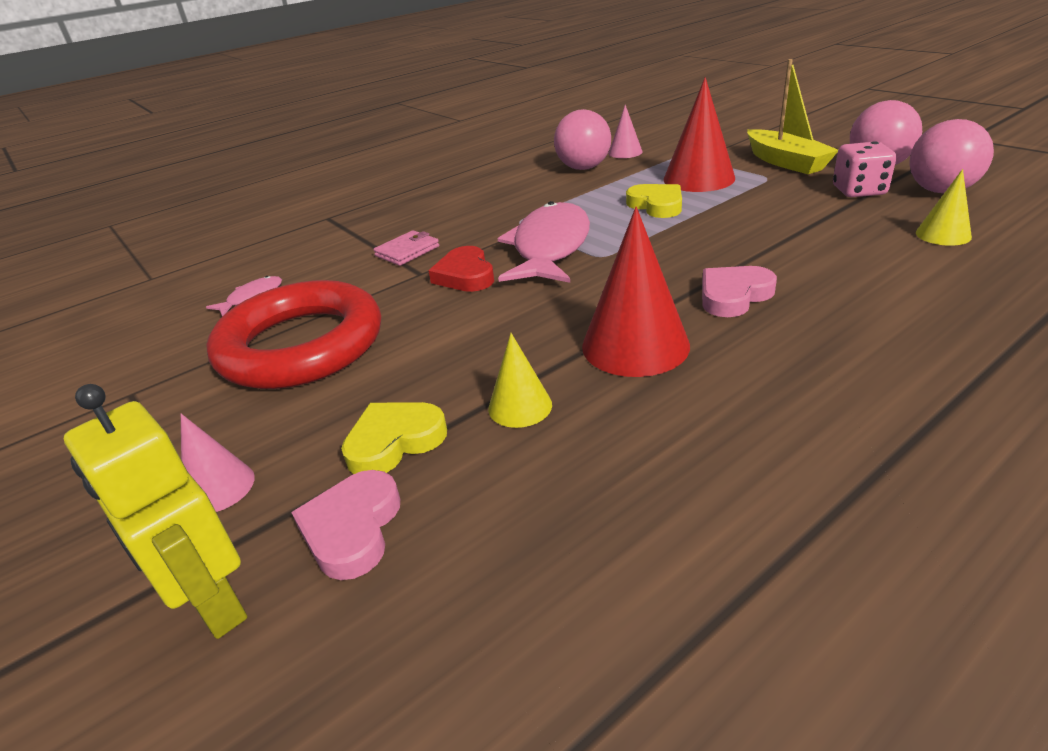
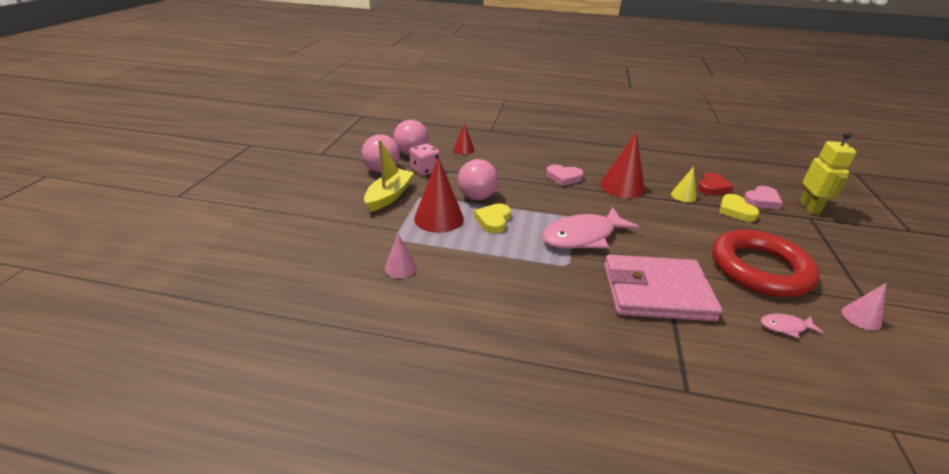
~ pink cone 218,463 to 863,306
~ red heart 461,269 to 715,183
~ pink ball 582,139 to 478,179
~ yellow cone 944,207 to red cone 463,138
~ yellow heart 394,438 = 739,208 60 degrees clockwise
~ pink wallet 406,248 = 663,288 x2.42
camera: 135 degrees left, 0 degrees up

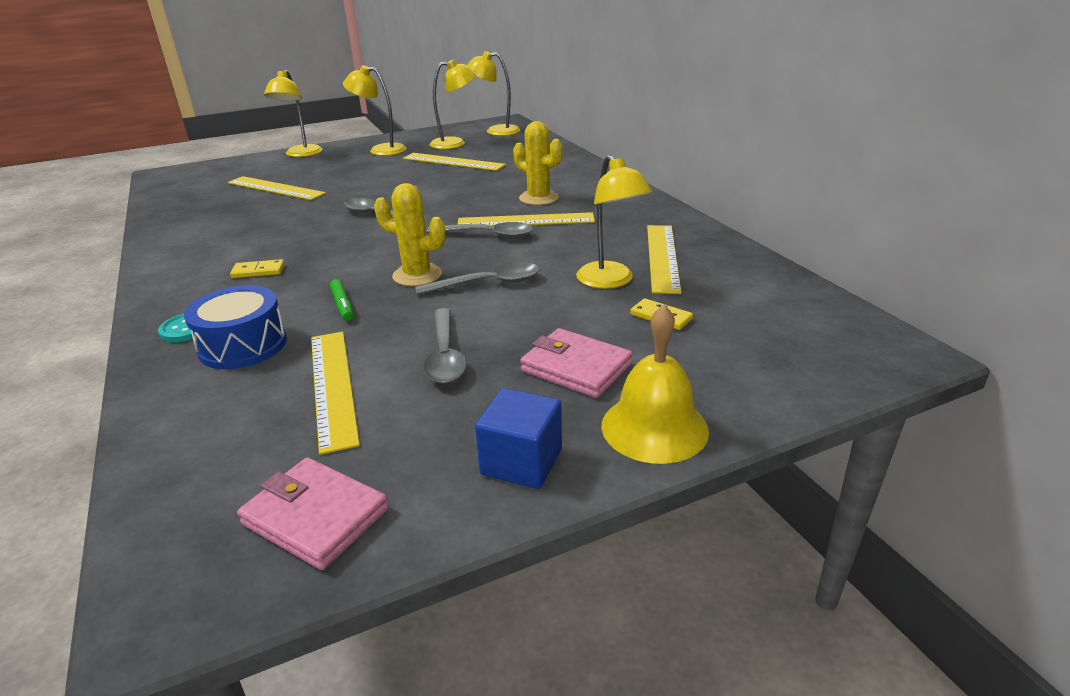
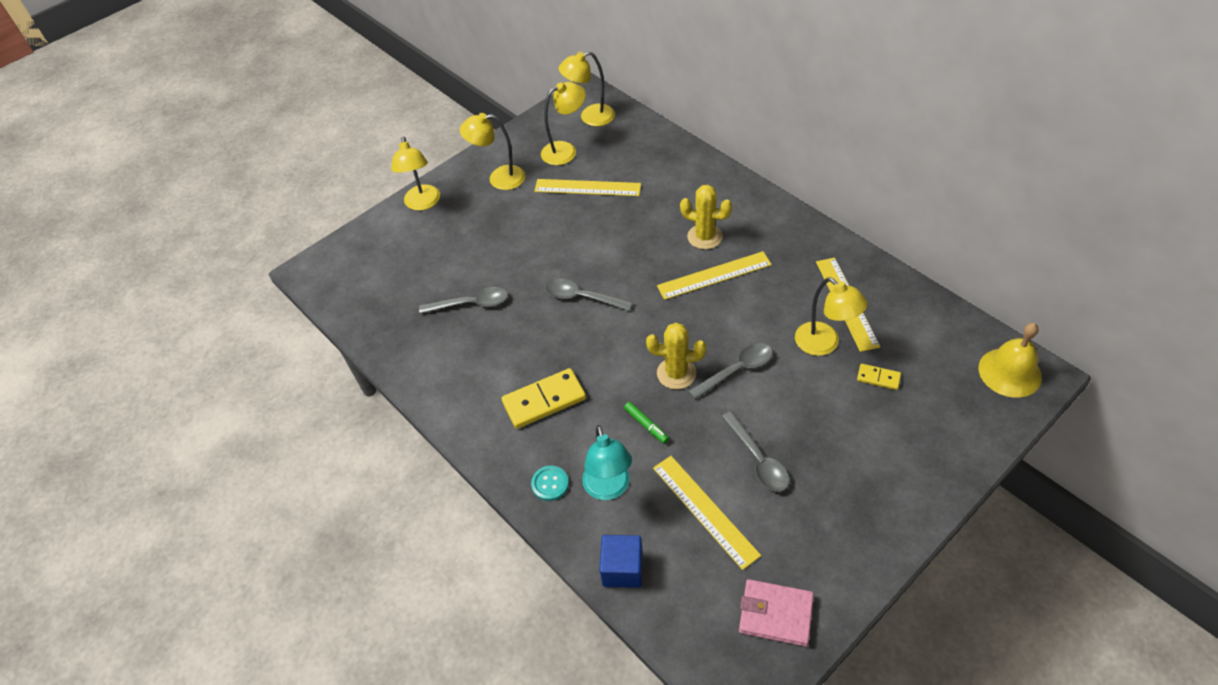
- yellow ruler 277,188
- pink wallet 576,363
~ grey spoon 479,230 to 463,300
~ blue cube 518,438 to 621,561
~ yellow bell 655,384 to 1010,360
~ blue drum 235,327 to turquoise lamp 607,462
~ yellow domino 257,268 = 544,398 x1.94
camera: 15 degrees left, 20 degrees up

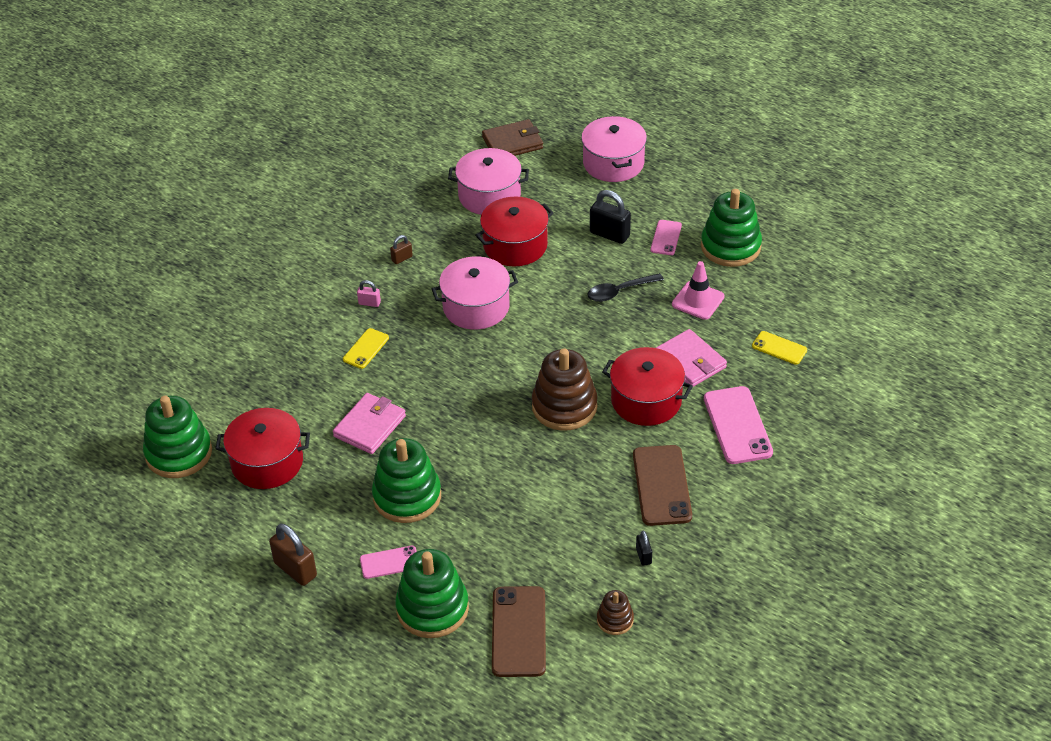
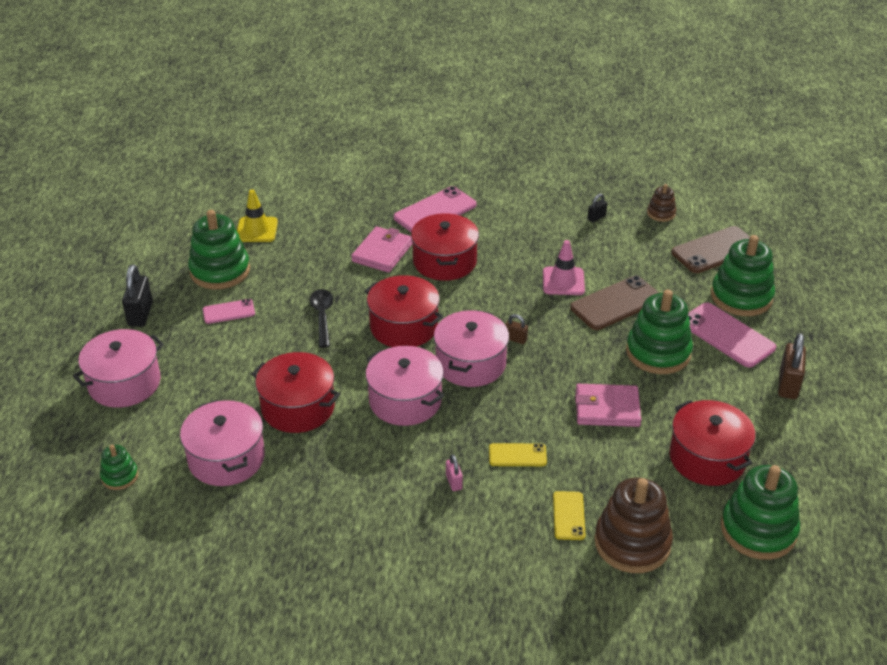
+ yellow traffic cone 257,215
+ red pot 404,311
+ pink pot 471,348
~ brown padlock 401,249 to 516,329
~ brown stacking toy 565,389 to 633,525
~ black padlock 610,217 to 137,296
~ brown phone 662,485 to 614,303
~ pink traffic cone 698,290 to 564,267
~ yellow phone 779,348 to 569,515
~ brown wallet 512,137 to green stacking toy 119,467
~ black spoon 625,287 = 321,318 135 degrees counterclockwise
~ pink phone 388,562 = 732,335 x1.78
camera: 120 degrees left, 5 degrees down

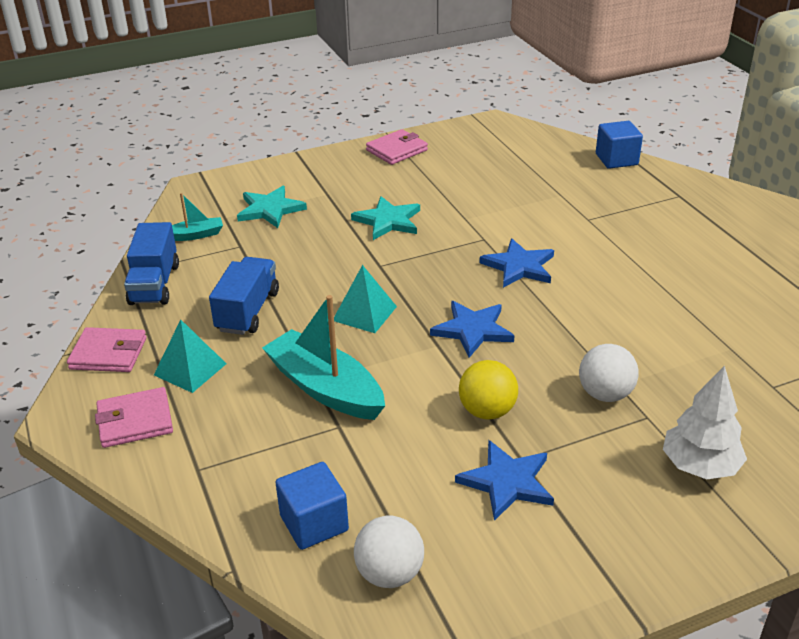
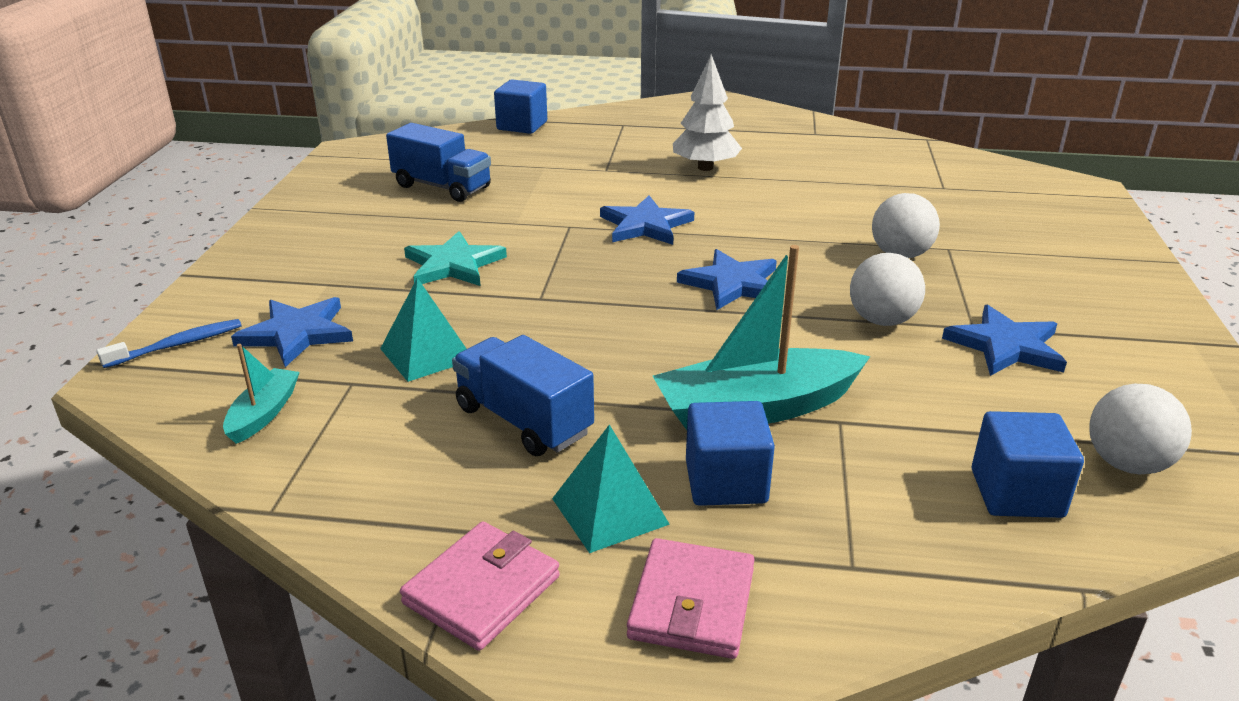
- pink wallet 397,147
+ blue toothbrush 168,343
+ blue cube 730,453
~ blue truck 151,263 to 438,162
~ turquoise pyramid 365,299 to 423,330
~ white tree 705,422 to 707,112
~ turquoise star 272,207 to blue star 292,332
~ yellow ball 488,390 to white ball 887,289
camera: 60 degrees left, 5 degrees down

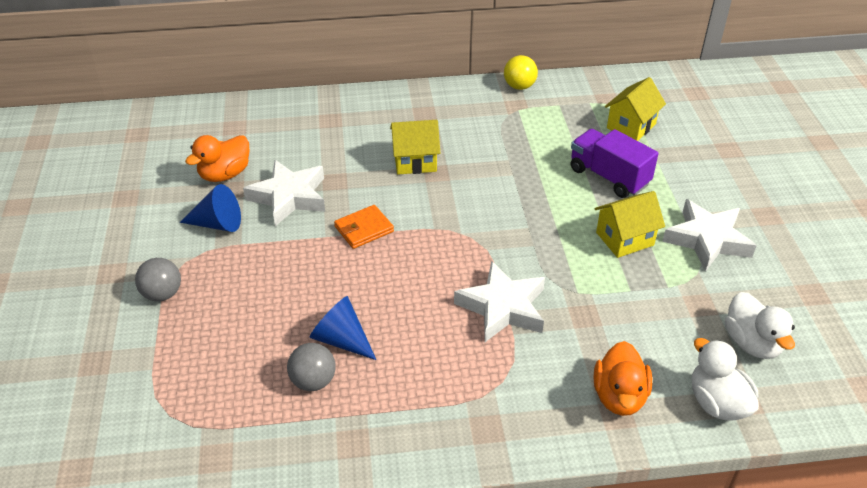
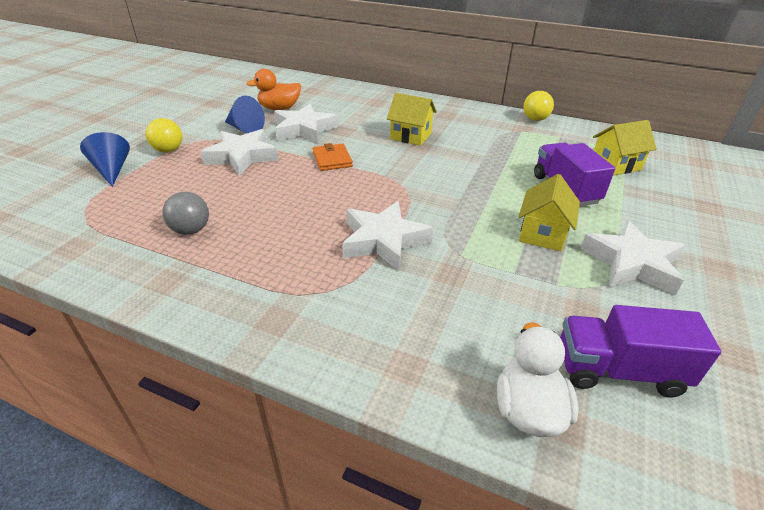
- orange duck 623,378
+ white star 239,152
~ blue cone 342,328 to 105,159
~ white duck 760,325 to purple truck 640,351
~ grey ball 158,279 to yellow ball 163,135
~ orange wallet 364,227 = 333,157 75 degrees clockwise
~ yellow house 629,224 = 549,212 75 degrees counterclockwise
camera: 30 degrees right, 5 degrees down

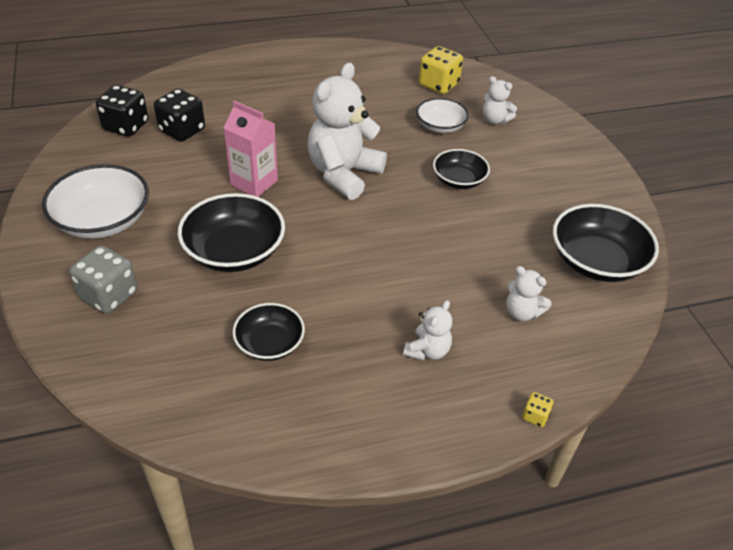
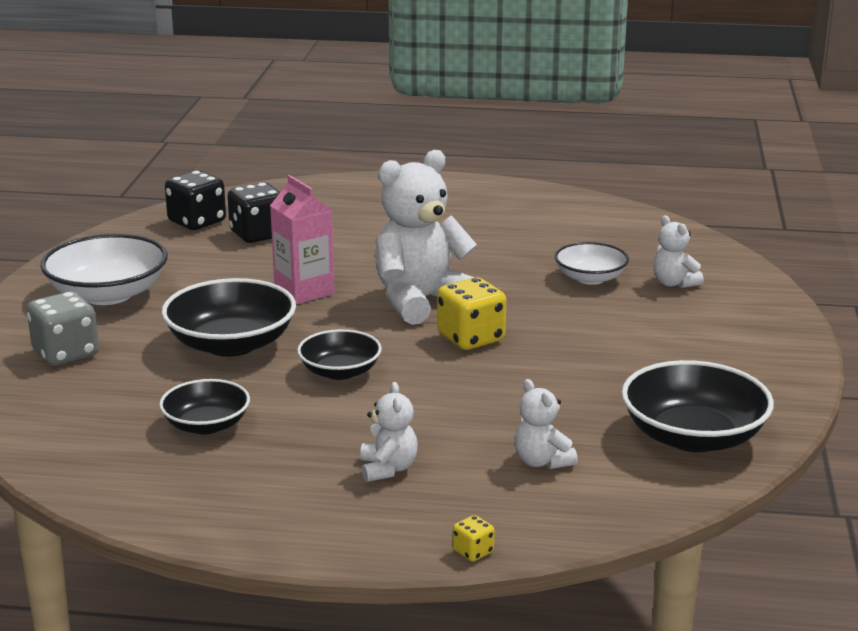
~ yellow dice 441,70 to 471,313
~ black bowl 461,169 to 339,354
~ white teddy bear 427,330 = 389,432 60 degrees counterclockwise
camera: 25 degrees right, 20 degrees down

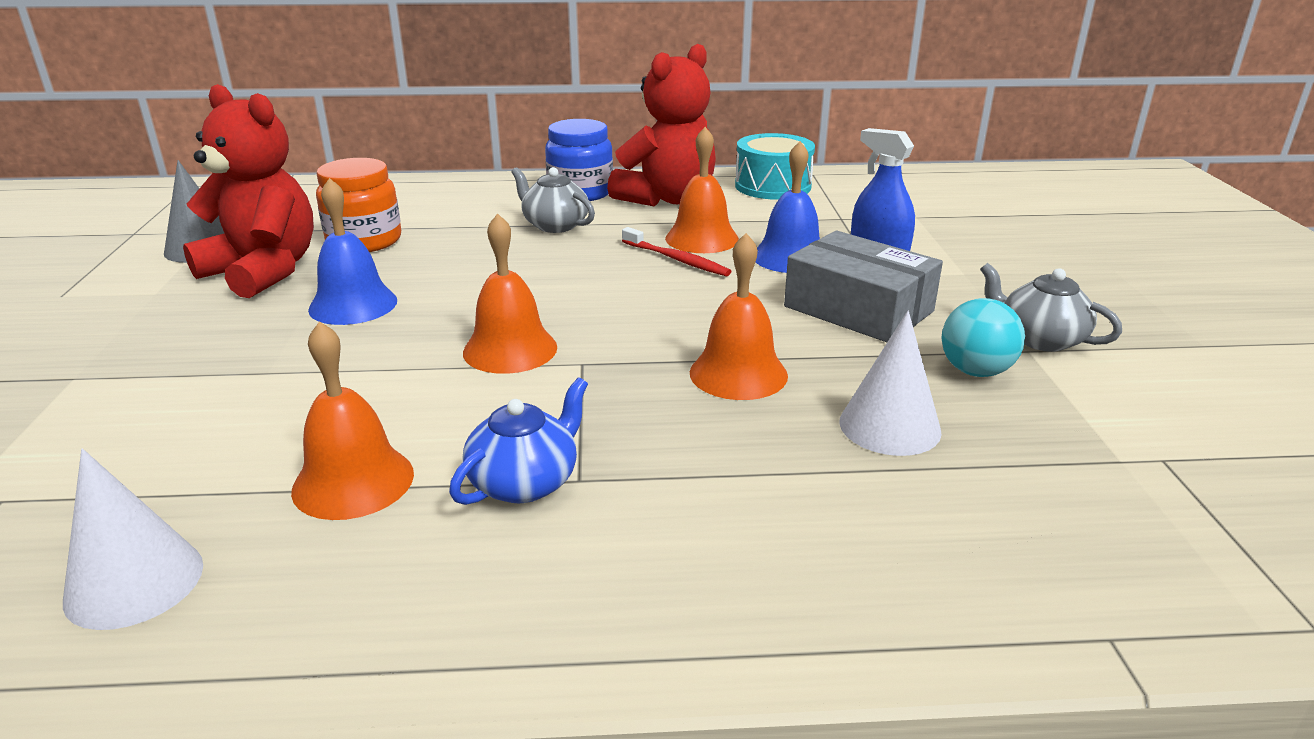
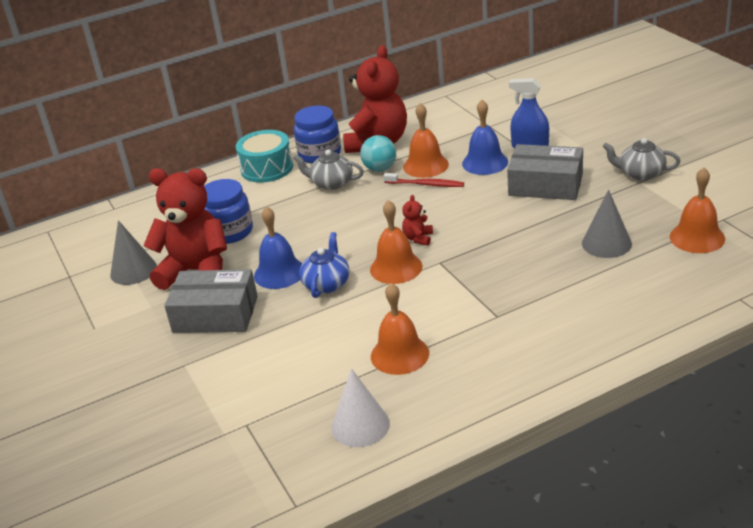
+ grey box 211,301
+ red teddy bear 417,220
~ blue teapot 518,441 to 324,265
~ orange bell 739,316 to 697,210
~ turquoise drum 775,166 to 264,156
~ turquoise ball 983,337 to 378,153
~ orange jar 358,205 to blue jar 228,211
~ white cone 891,383 to grey cone 607,223
camera: 20 degrees left, 5 degrees up

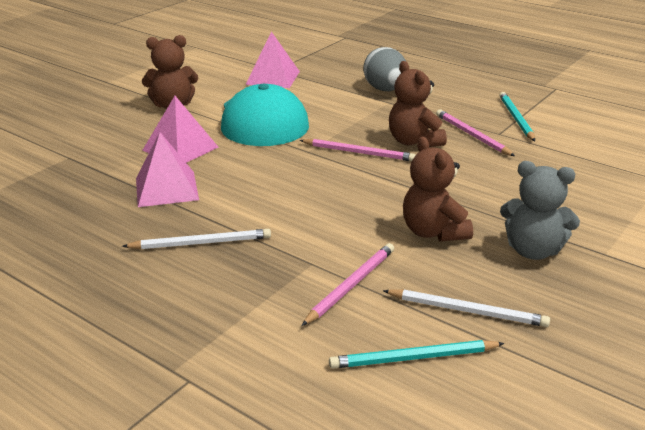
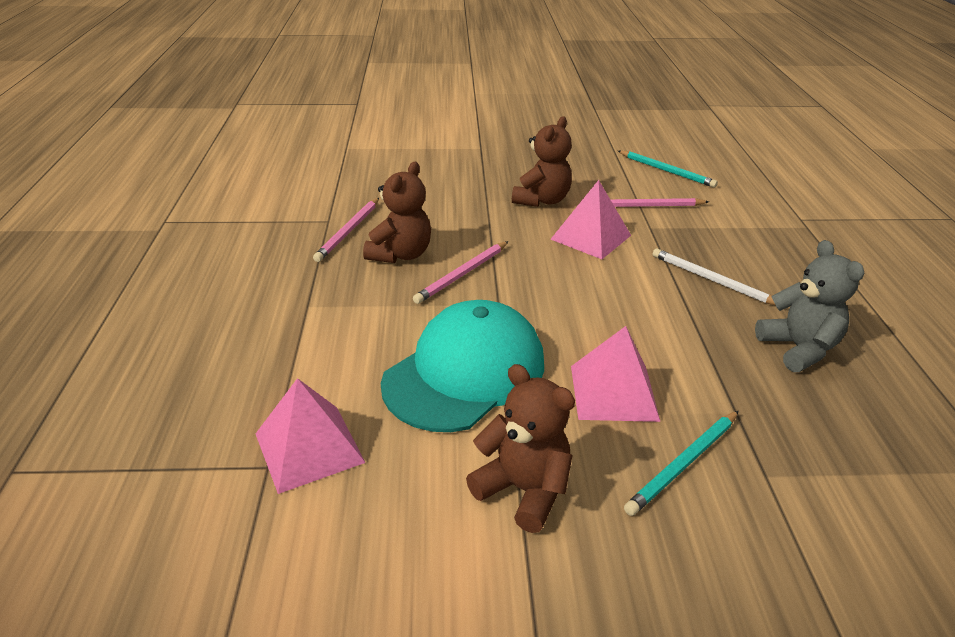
- grey egg 384,69
- white pencil 466,308
~ pink pyramid 167,169 to 591,219
~ turquoise pencil 517,116 to 681,463
~ grey teddy bear 540,210 to 809,306
~ pink pencil 357,150 = 460,272 120 degrees counterclockwise
camera: 130 degrees left, 5 degrees up

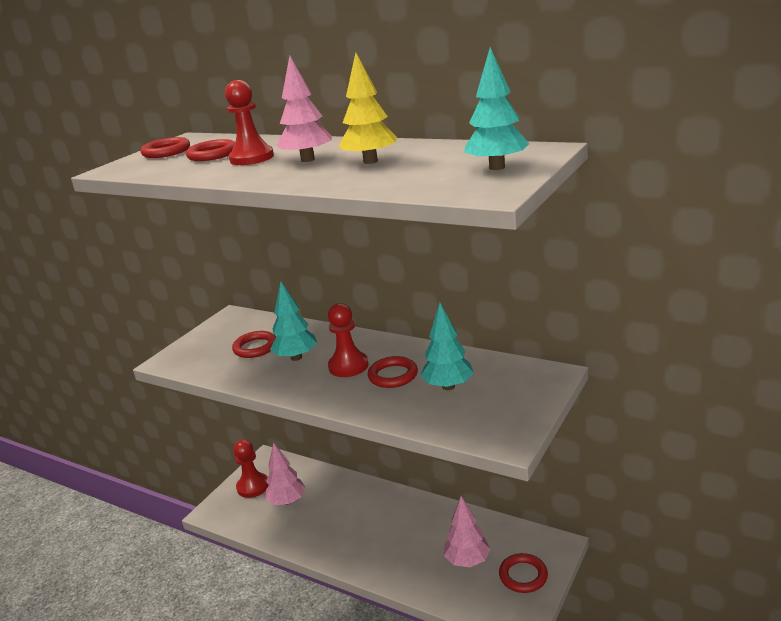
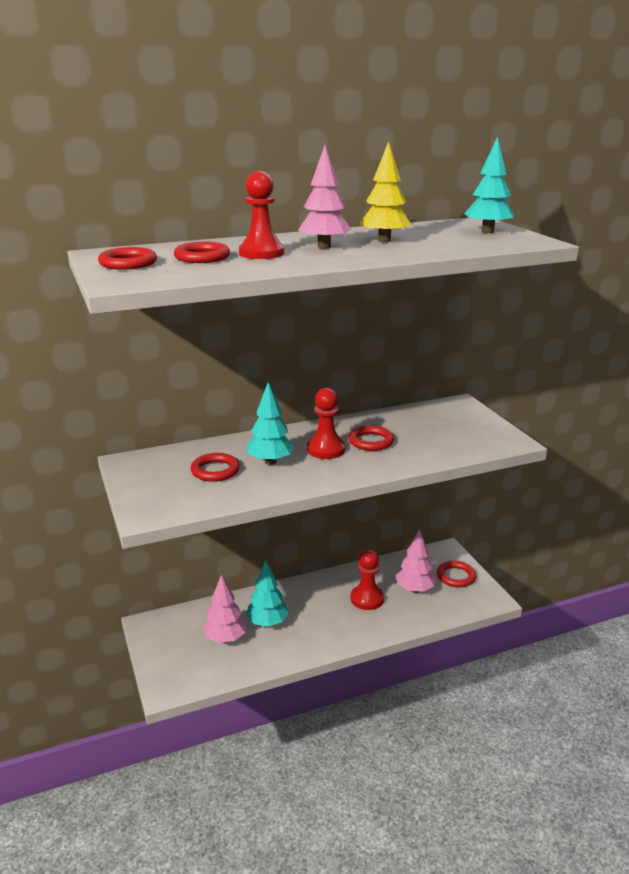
~ red pawn 251,469 to 367,579
~ turquoise tree 447,346 to 267,593
camera: 55 degrees left, 0 degrees up

